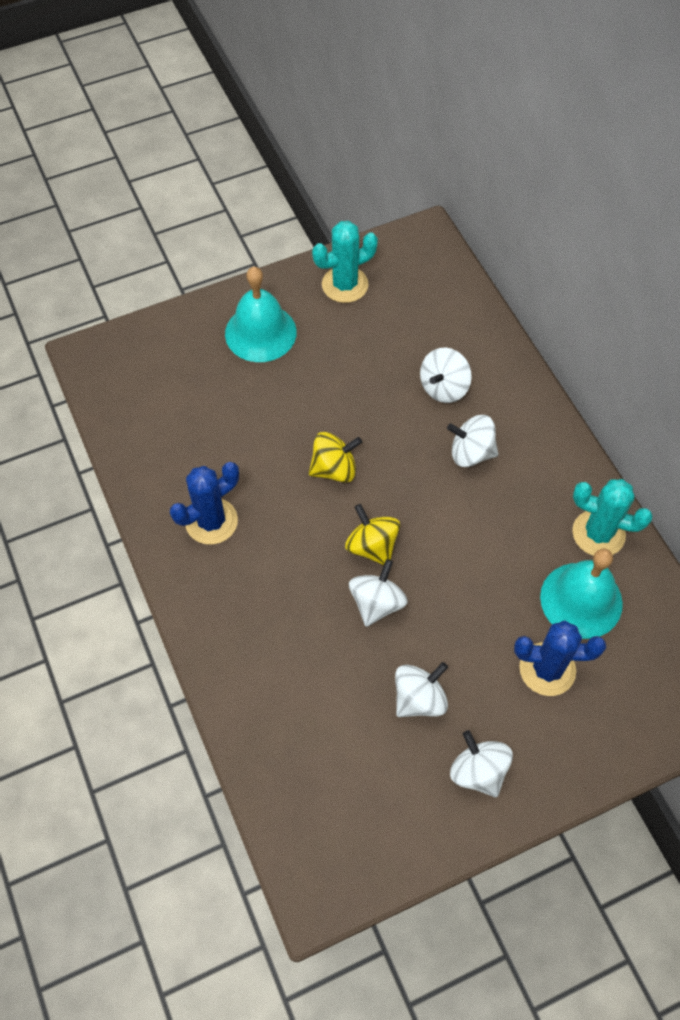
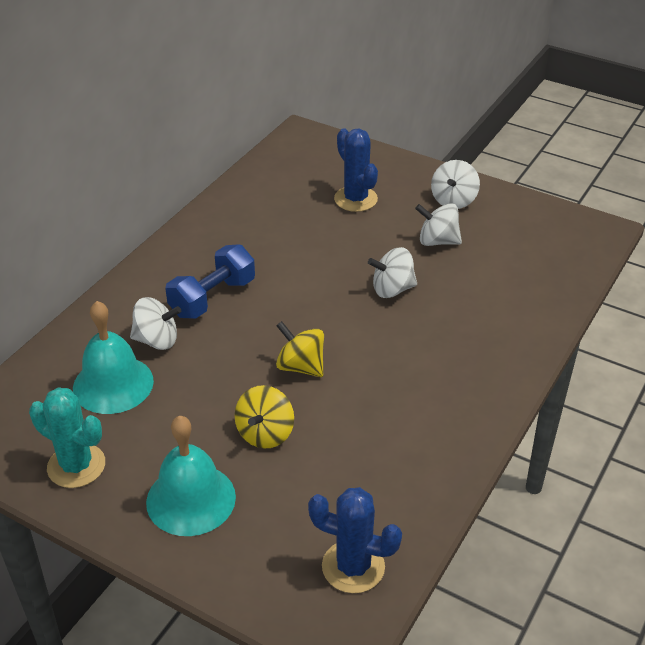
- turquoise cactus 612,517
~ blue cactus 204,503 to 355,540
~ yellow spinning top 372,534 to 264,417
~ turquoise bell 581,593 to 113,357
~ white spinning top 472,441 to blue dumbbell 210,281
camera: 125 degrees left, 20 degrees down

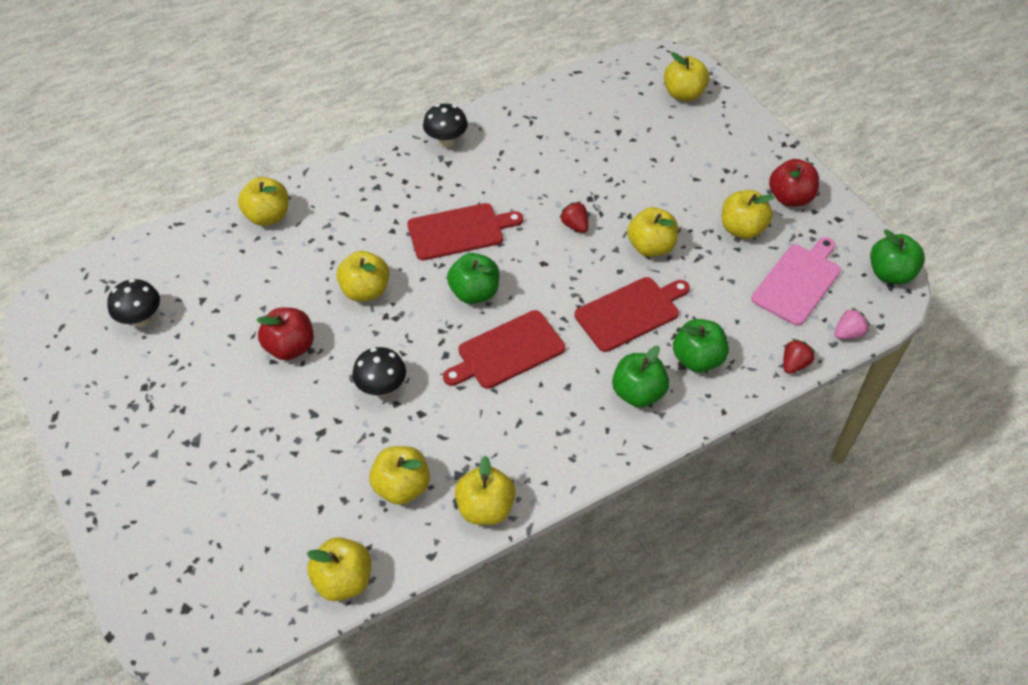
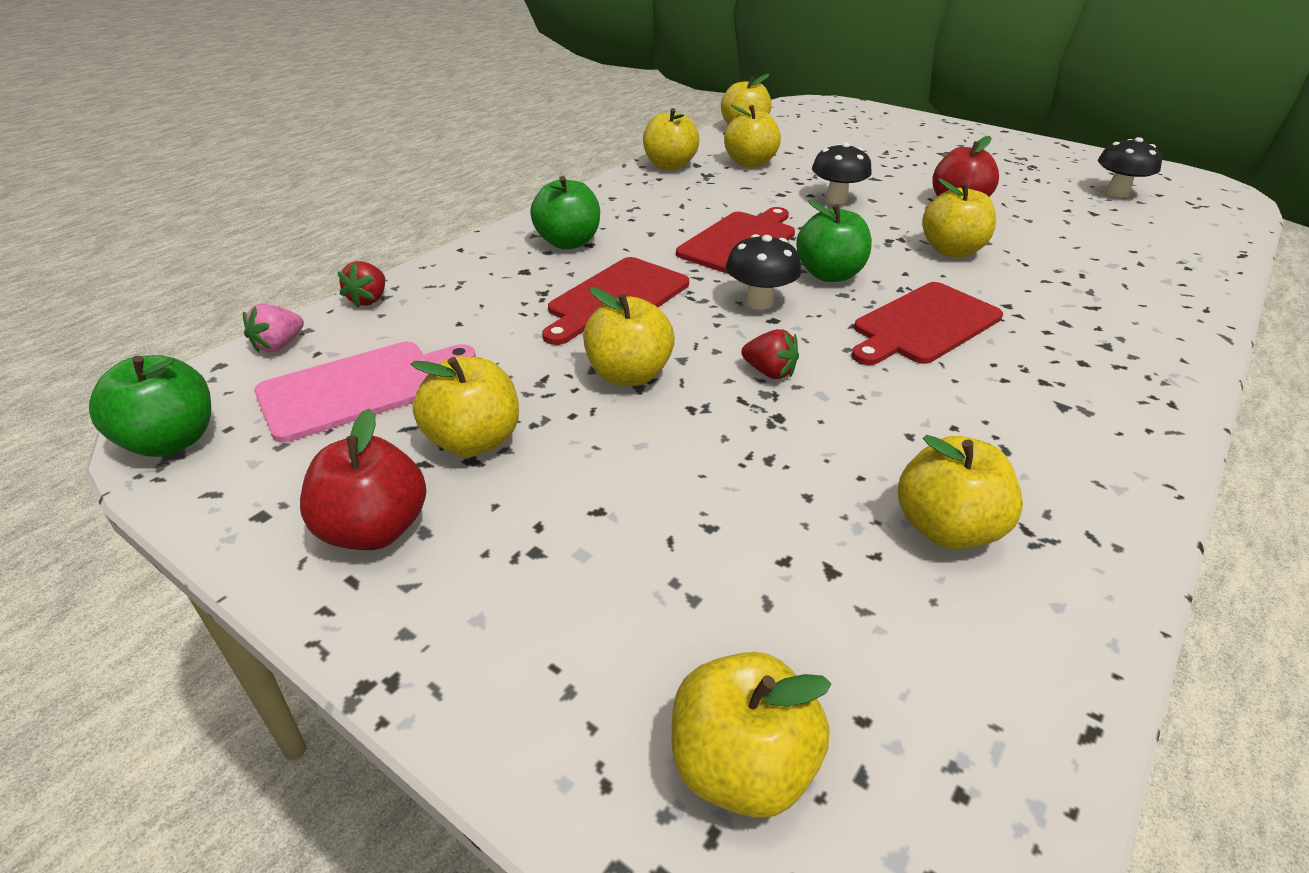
- green apple 701,345
~ yellow apple 263,201 to 960,492
~ black mushroom 445,125 to 763,272
~ pink cutting board 796,281 = 365,392 135 degrees counterclockwise
camera: 155 degrees right, 15 degrees down

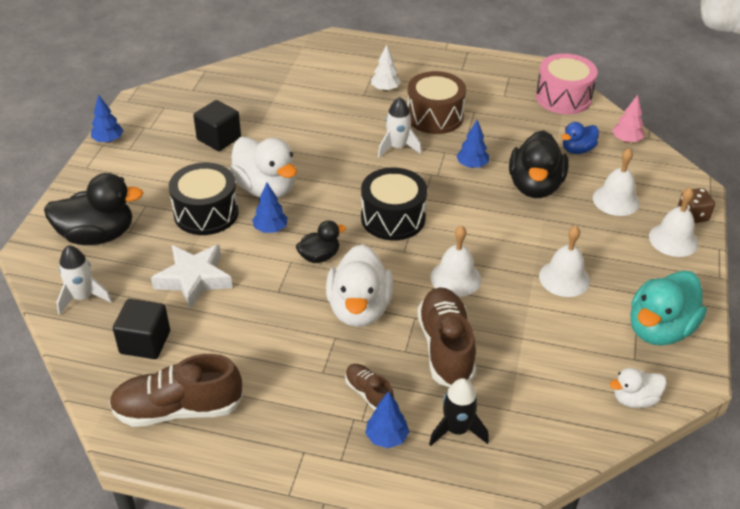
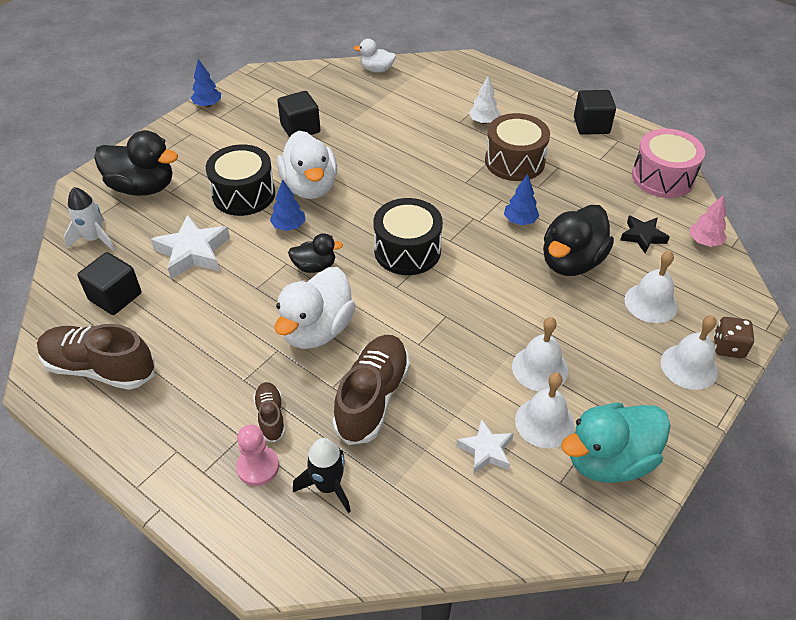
- white rocket 400,127
+ white star 485,446
+ black cube 595,112
~ white bell 456,261 to 544,410
~ white duck 638,387 to 375,56
~ blue tree 387,419 to pink pawn 257,455
~ blue duck 580,138 to black star 645,235
camera: 25 degrees right, 5 degrees up

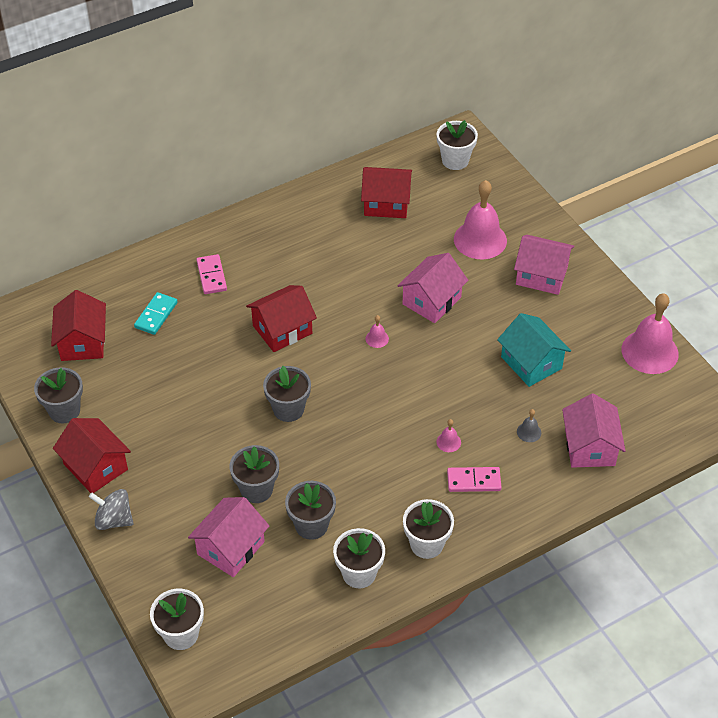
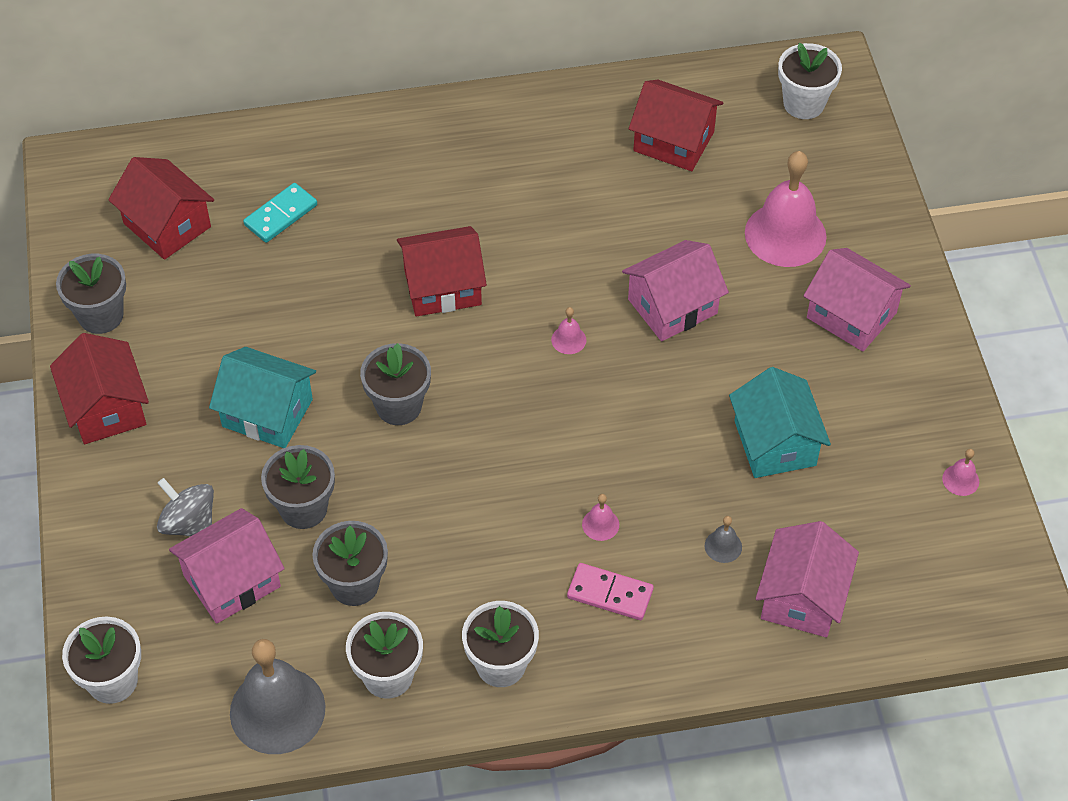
- pink domino 211,274
+ turquoise house 262,397
+ grey bell 278,696
~ grey spinning top 111,509 to 185,507
~ red house 78,325 = 161,208 60 degrees counterclockwise
~ pink bell 650,333 = 960,472 x0.42
camera: 20 degrees right, 5 degrees up

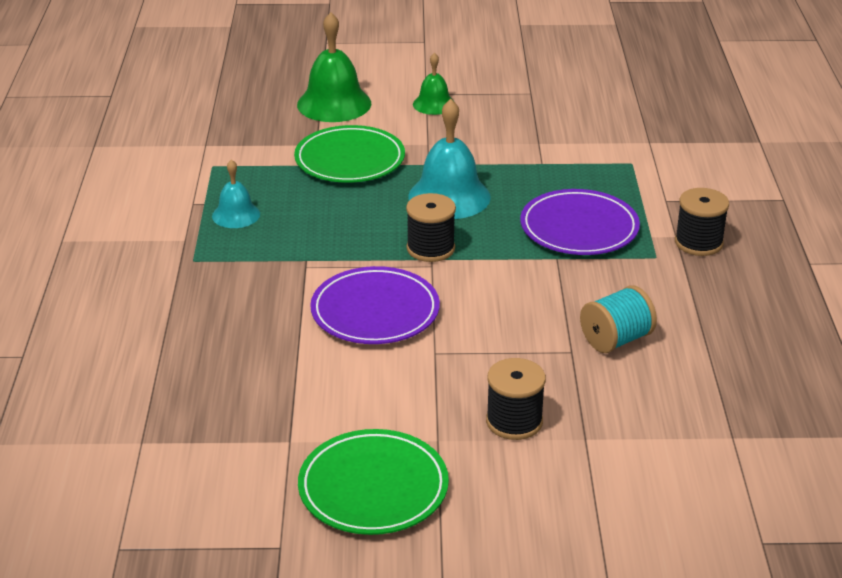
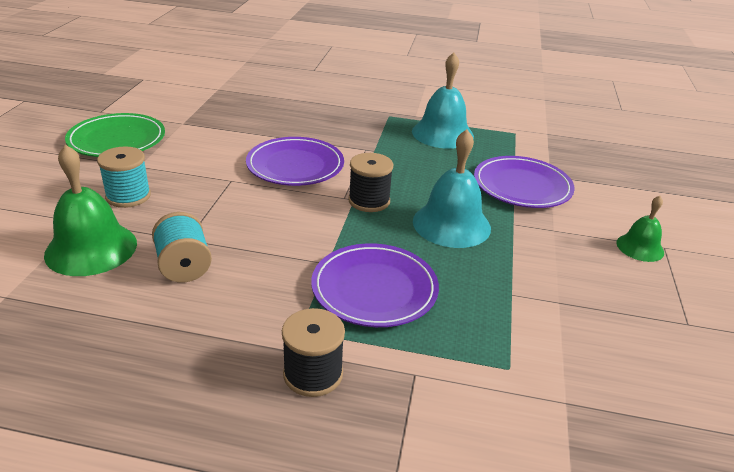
~ green bell 334,67 to 90,210
~ green plate 349,154 to purple plate 524,182
~ black spool 516,399 to turquoise spool 124,177
~ turquoise bell 236,193 = 443,100 x1.75
camera: 100 degrees right, 0 degrees up

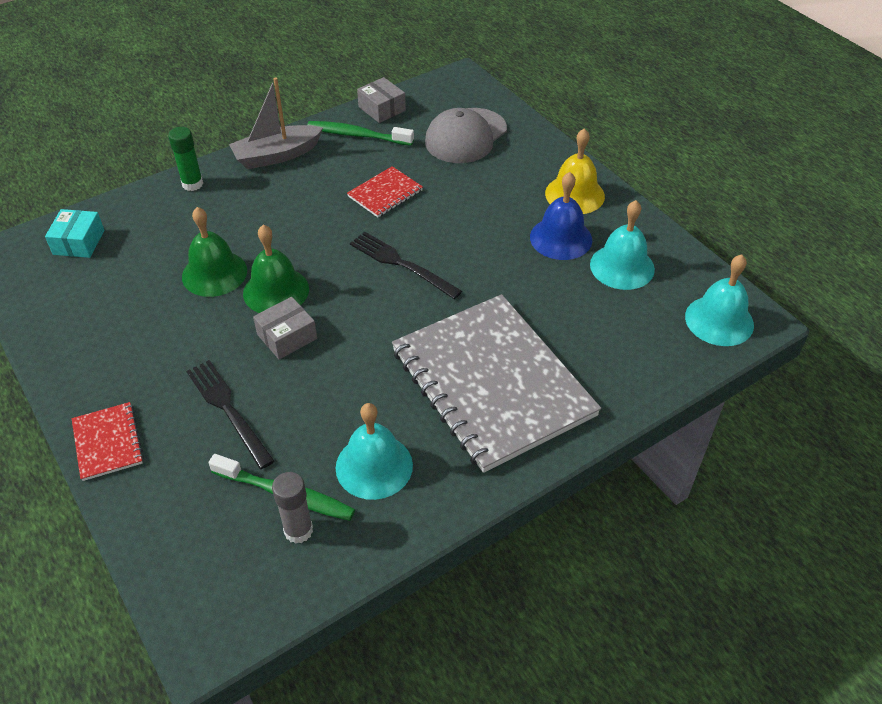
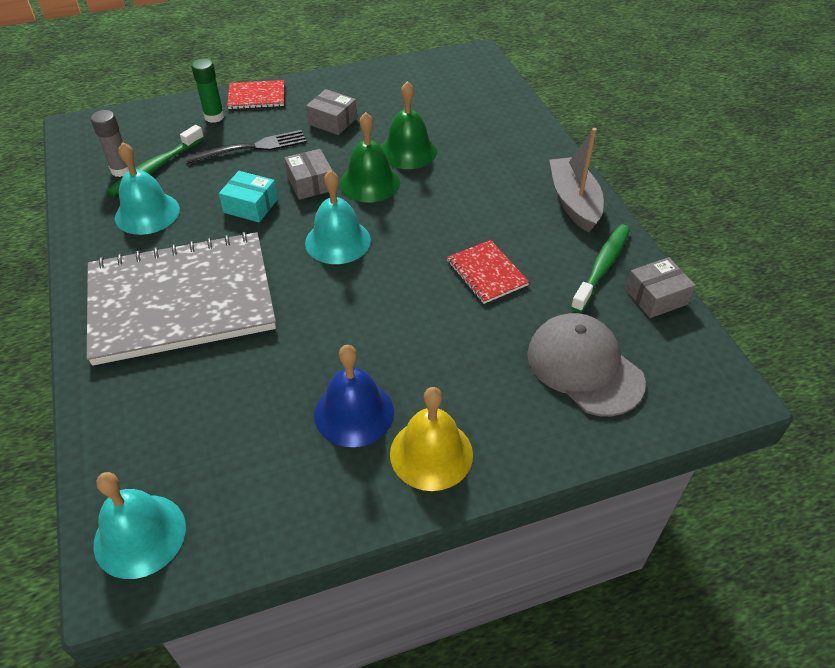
- black fork 406,265
+ grey box 331,112
~ turquoise box 74,233 to 248,196
~ green glue stick 185,159 to 207,91
~ turquoise bell 622,245 to 338,217
camera: 105 degrees right, 0 degrees up

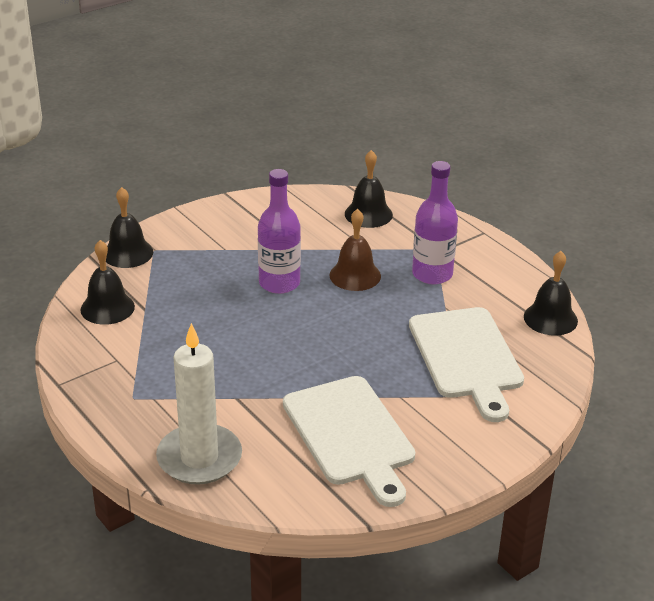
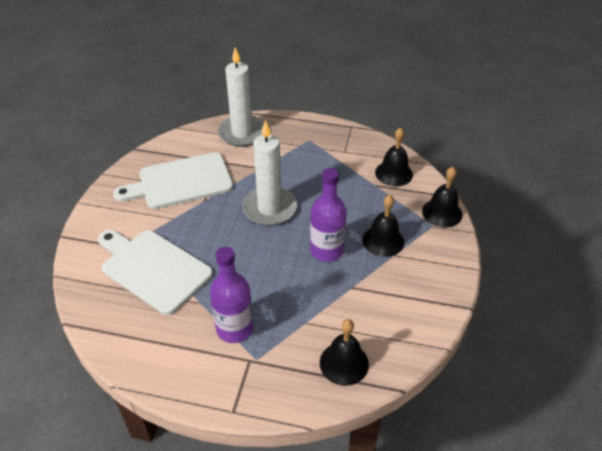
- brown bell 355,250
+ white candle 269,173
~ black bell 551,293 to 383,226
~ white cutting board 349,441 = 173,180 45 degrees counterclockwise
camera: 140 degrees right, 10 degrees up

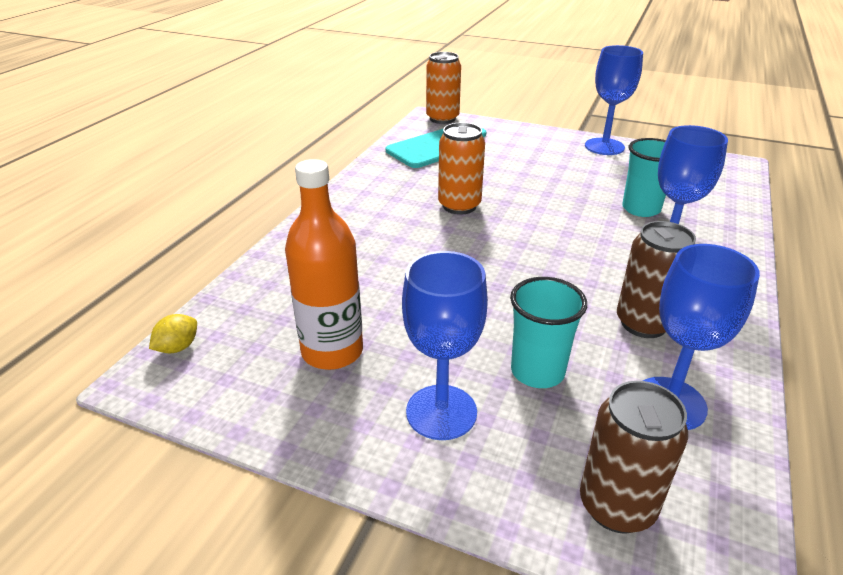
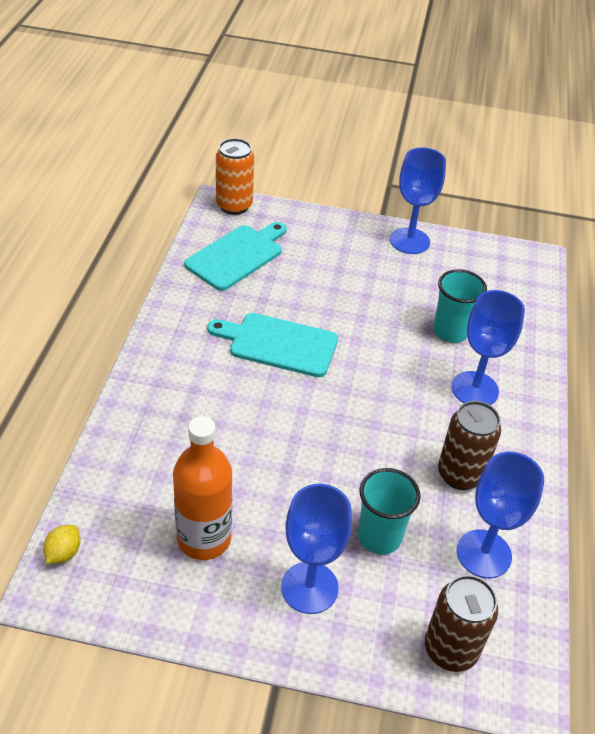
~ orange can 461,169 to turquoise cutting board 272,345
camera: 15 degrees left, 10 degrees up

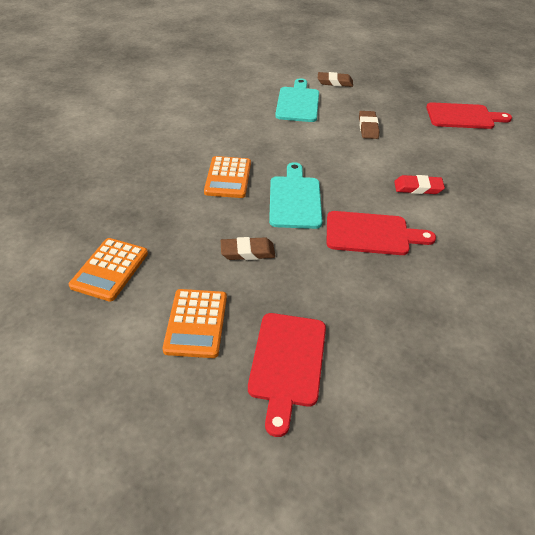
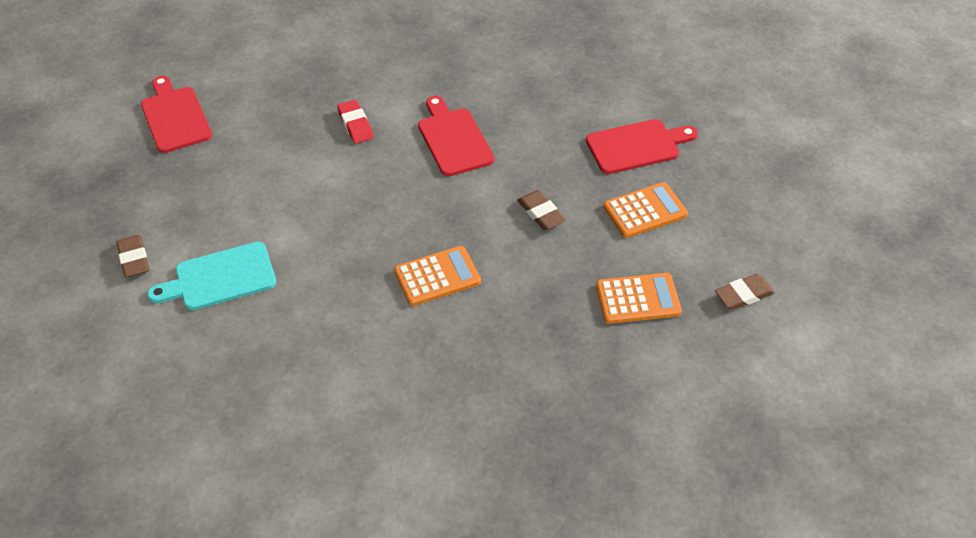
- turquoise cutting board 295,195
~ brown eraser 369,125 to 745,292
camera: 115 degrees left, 5 degrees up

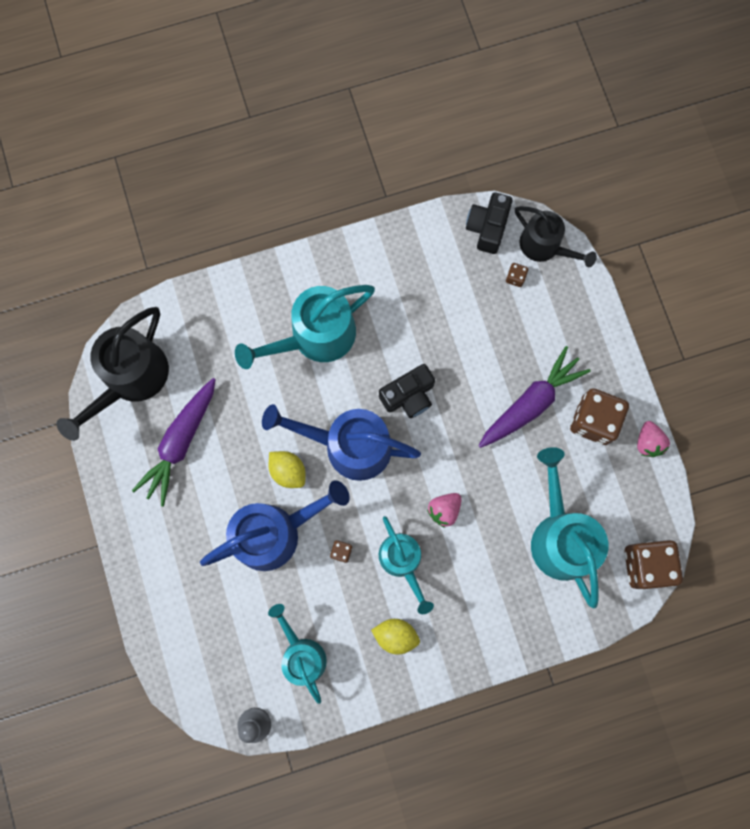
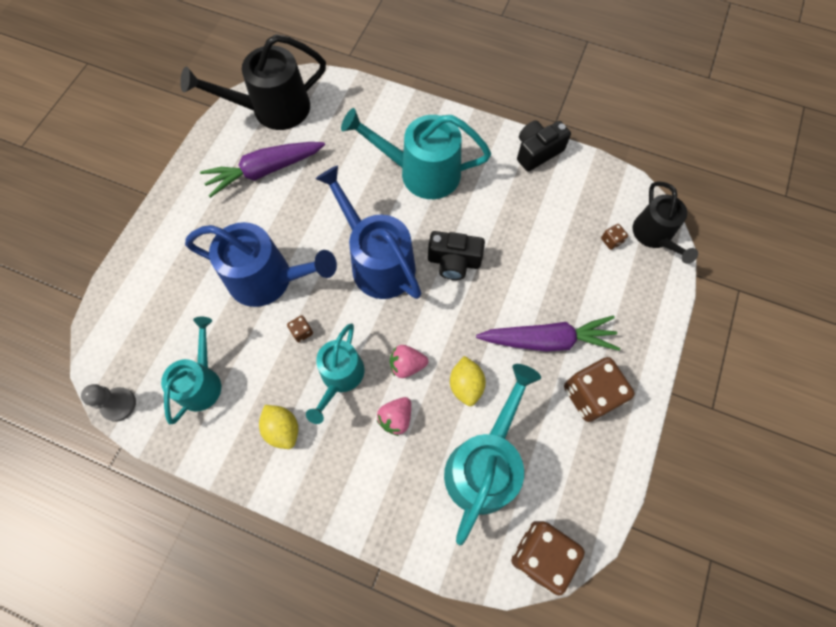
~ yellow lemon 287,469 to 468,381
~ black camera 489,223 to 544,146
~ pink strawberry 653,439 to 394,416
camera: 40 degrees right, 10 degrees down

